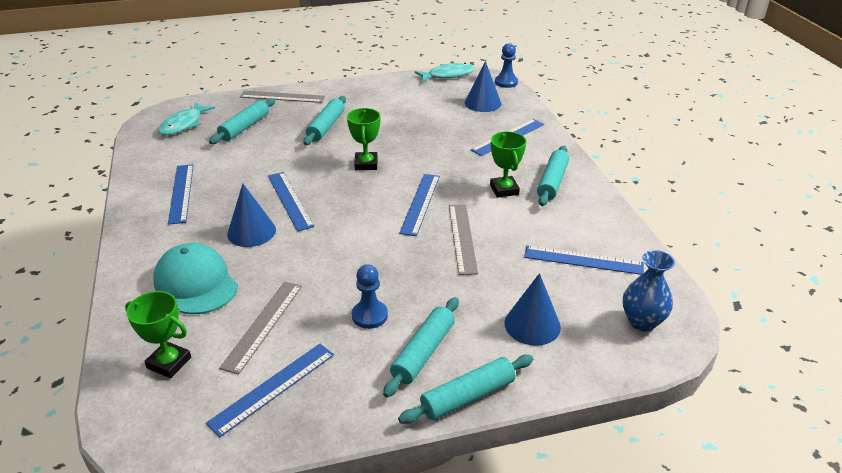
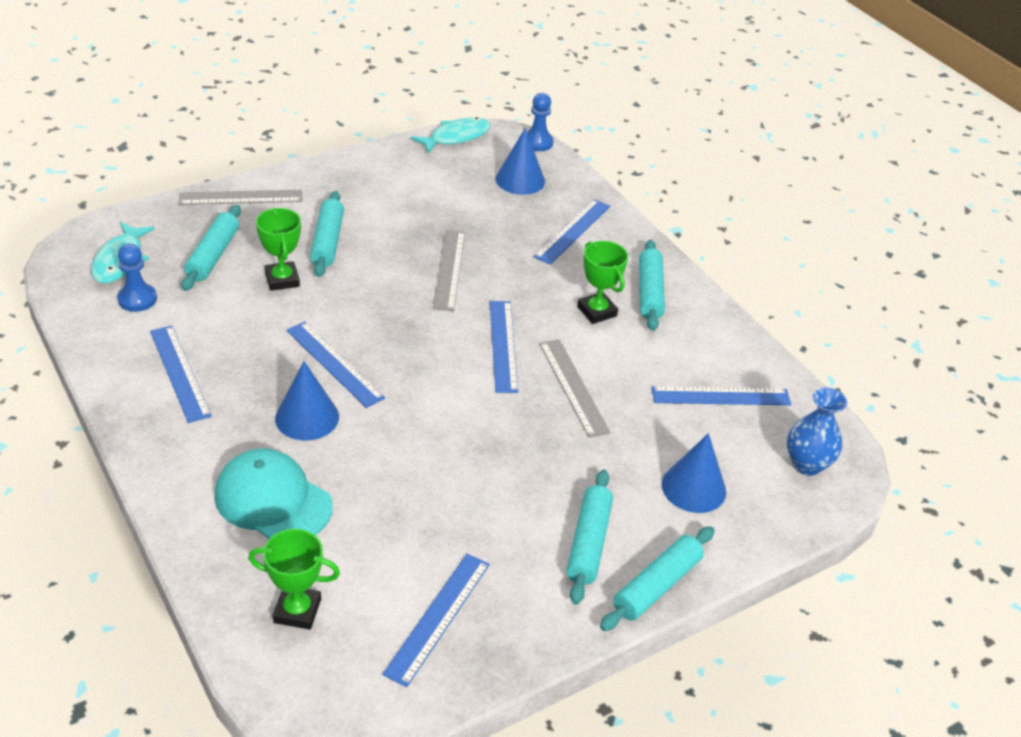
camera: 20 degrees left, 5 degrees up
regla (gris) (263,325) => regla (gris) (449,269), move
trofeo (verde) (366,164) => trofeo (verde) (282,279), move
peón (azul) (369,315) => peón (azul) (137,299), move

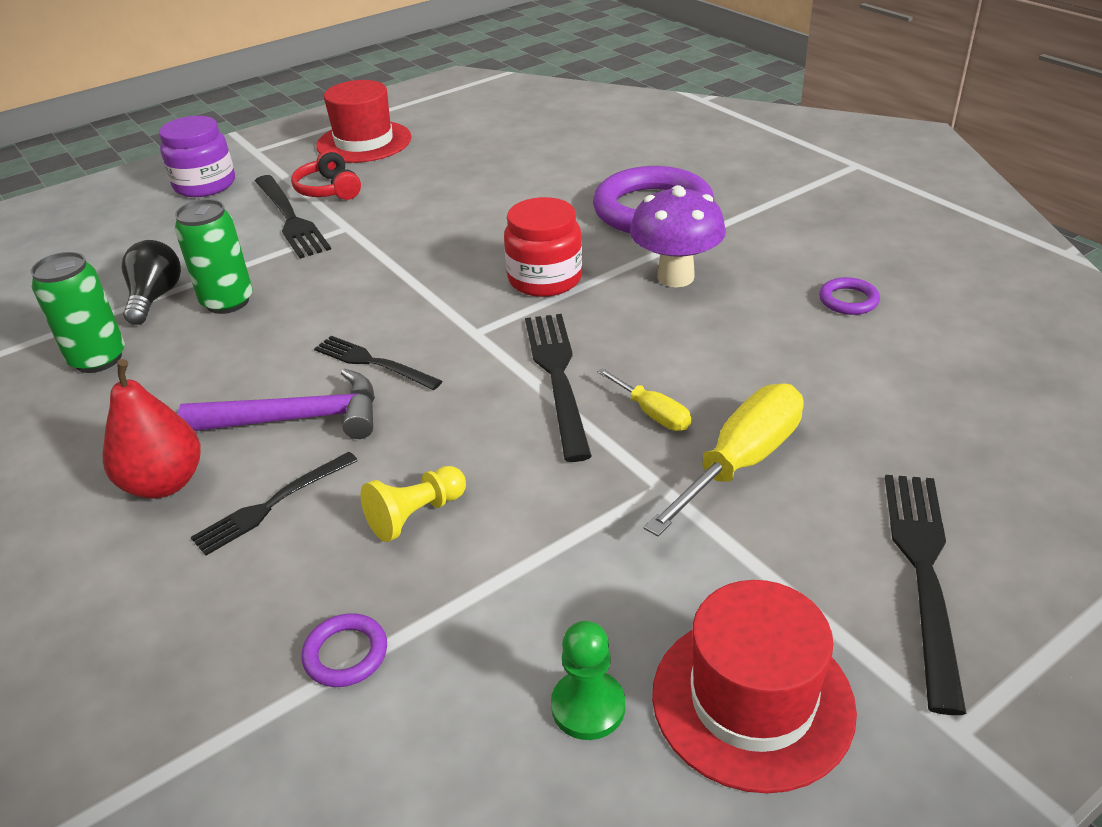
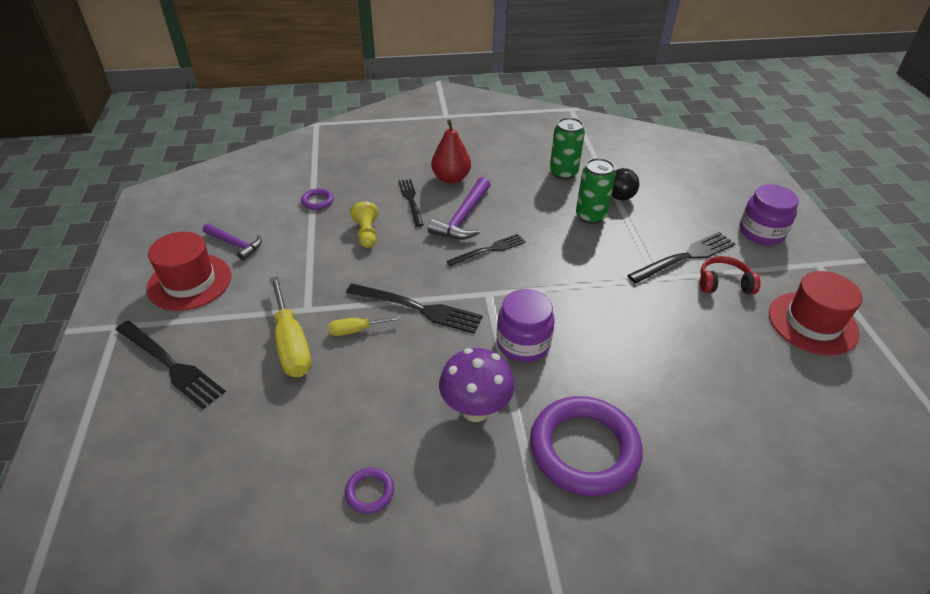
camera: 115 degrees right, 5 degrees up
tenedor (negro) (290,218) => tenedor (negro) (685,257), 150 degrees clockwise
tarro (rojo) (545,279) => tarro (morado) (523,343)
peón (verde) (588,707) => martillo (morado) (235,244)

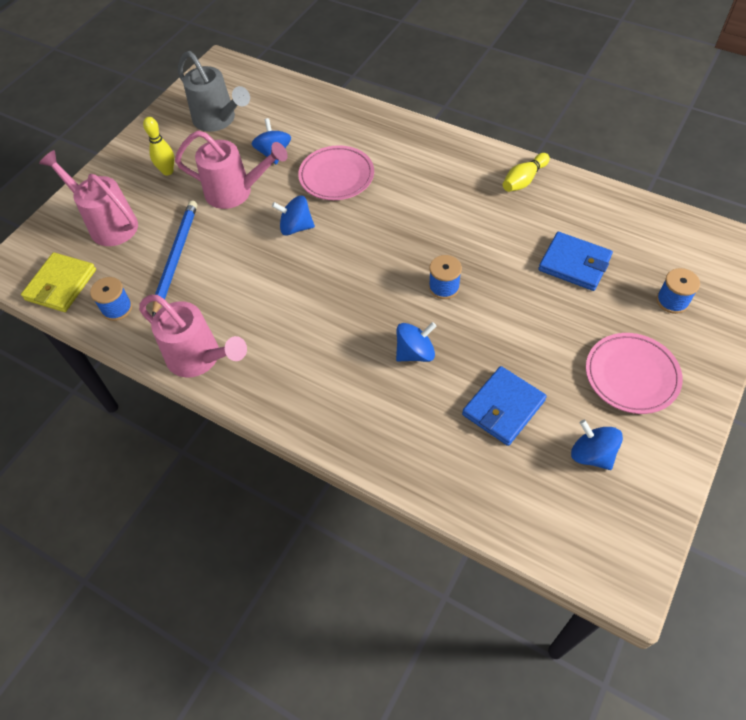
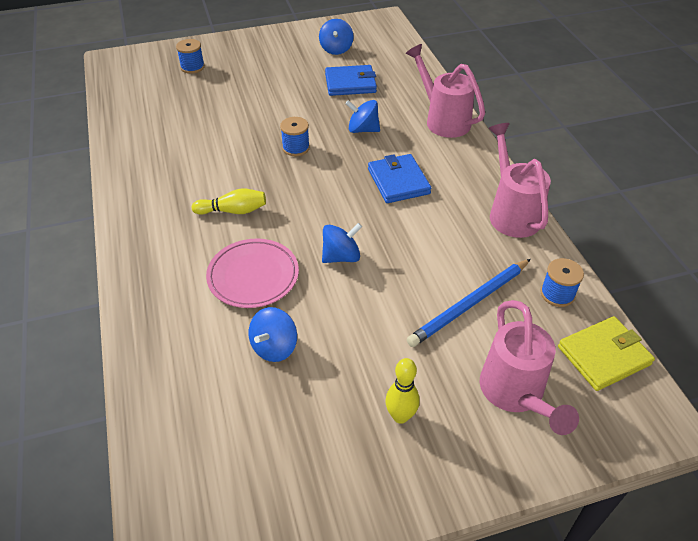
camera: 140 degrees left, 10 degrees down
regadera (rosa) (235,192) => regadera (rosa) (443,120), move
regadera (gris) (218,120) => nothing
peonza (azul) (296,227) => peonza (azul) (341,256), 75 degrees counterclockwise
bolo (amarillo) (524,180) => bolo (amarillo) (233,211), move
cartera (azul) (574,264) => cartera (azul) (398,181), move
plato (rosa) (631,375) => nothing

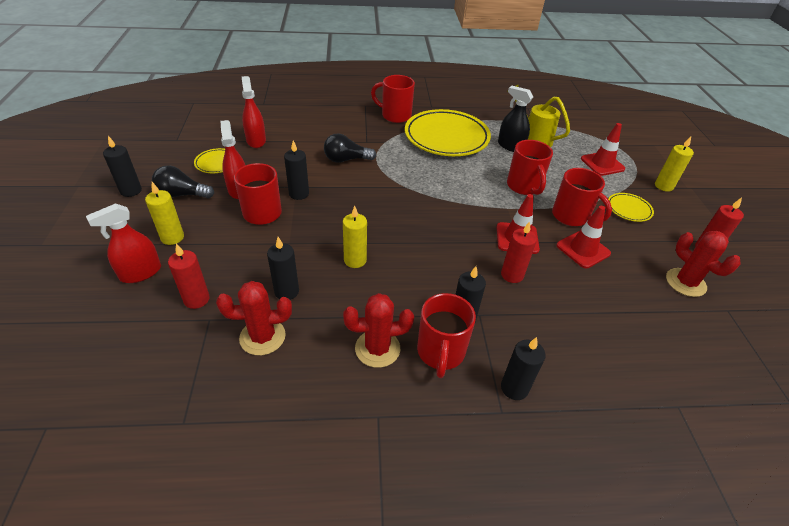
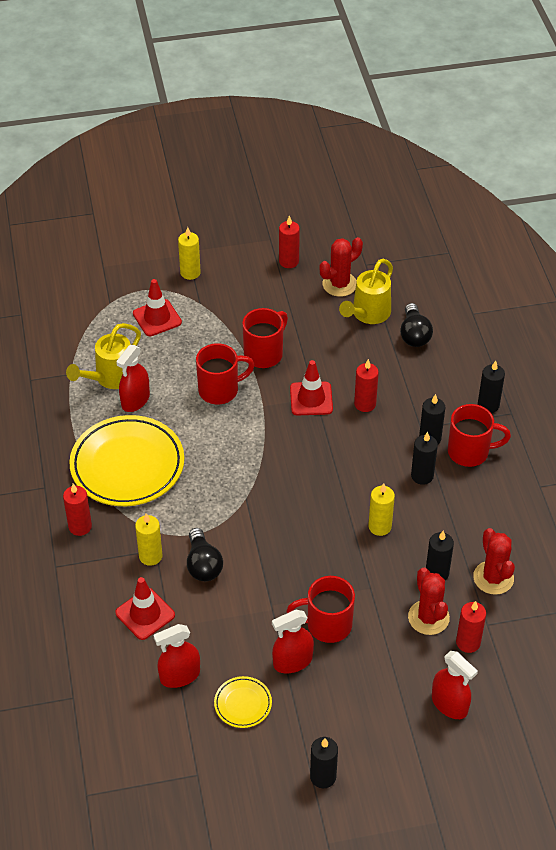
camera: 95 degrees left, 5 degrees up
vela (amarillo) (172,237) => vela (amarillo) (150,556), move
bombilla (negro) (182,194) => bombilla (negro) (414,335), move
vela (negro) (299,194) => vela (negro) (422,476), move
cactus (rojo) (377,348) => cactus (rojo) (428,617), move
taza (rojo) (395,115) => vela (rojo) (80,526)
pulverizador (negro) (510,146) => pulverizador (rojo) (135,400)
cono de tráfico (rojo) (583,249) => cono de tráfico (rojo) (145,614), move
plato (amarillo) (629,209) => nothing
nothing => regadera (amarillo) (368,314)

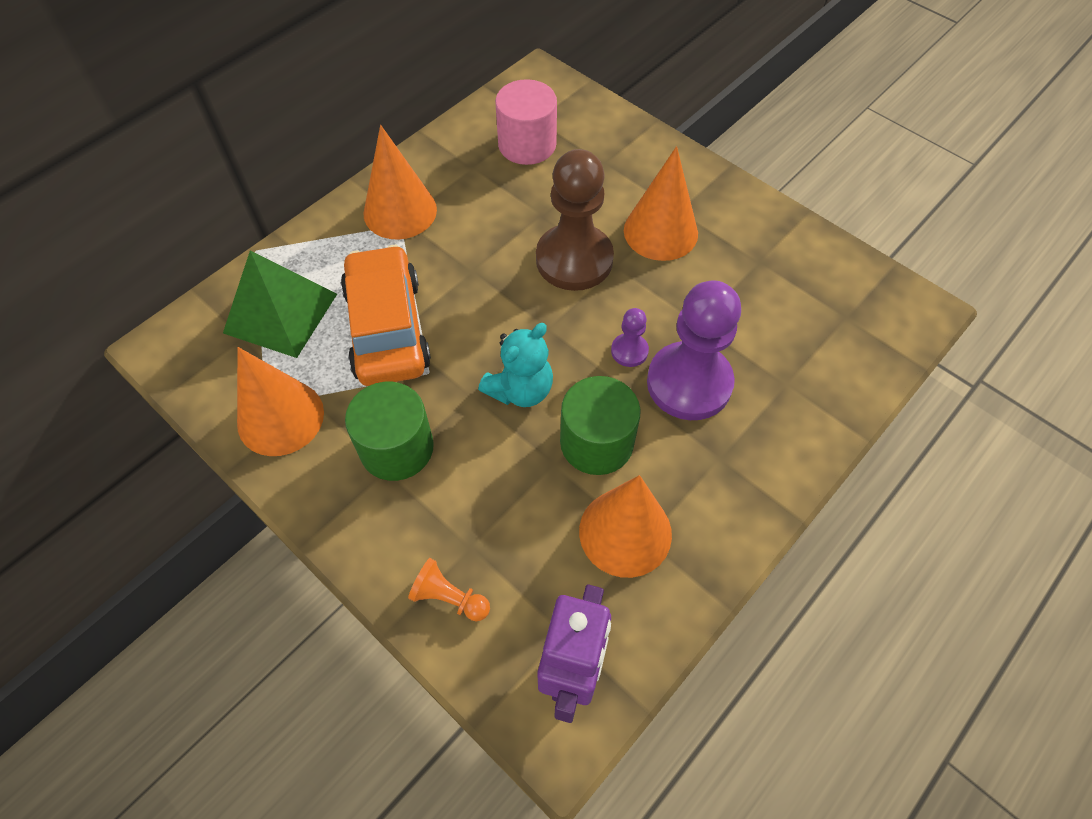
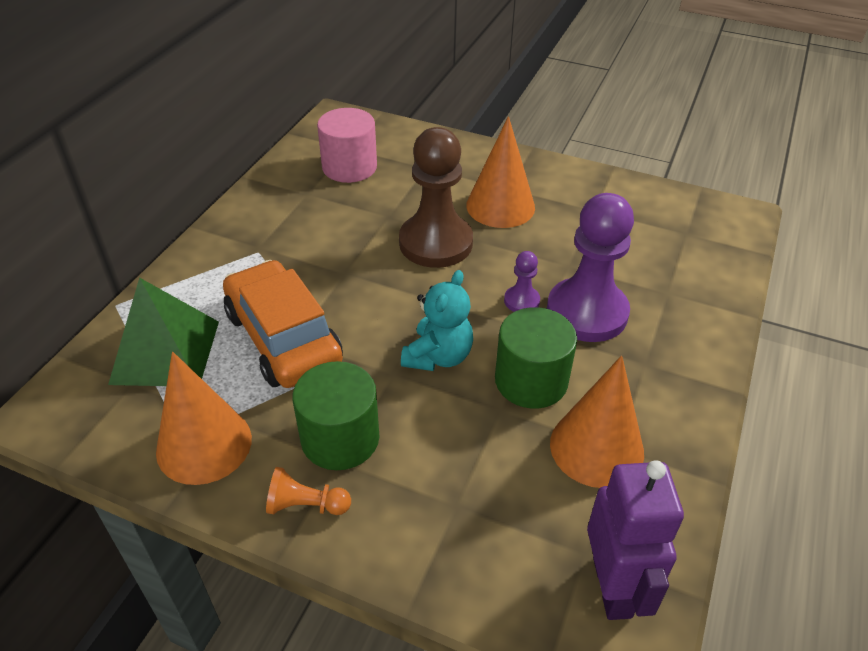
camera: 20 degrees left, 15 degrees down
cono (naranja) (400,211) => nothing
peón (naranja) (449,597) => peón (naranja) (306,505), move

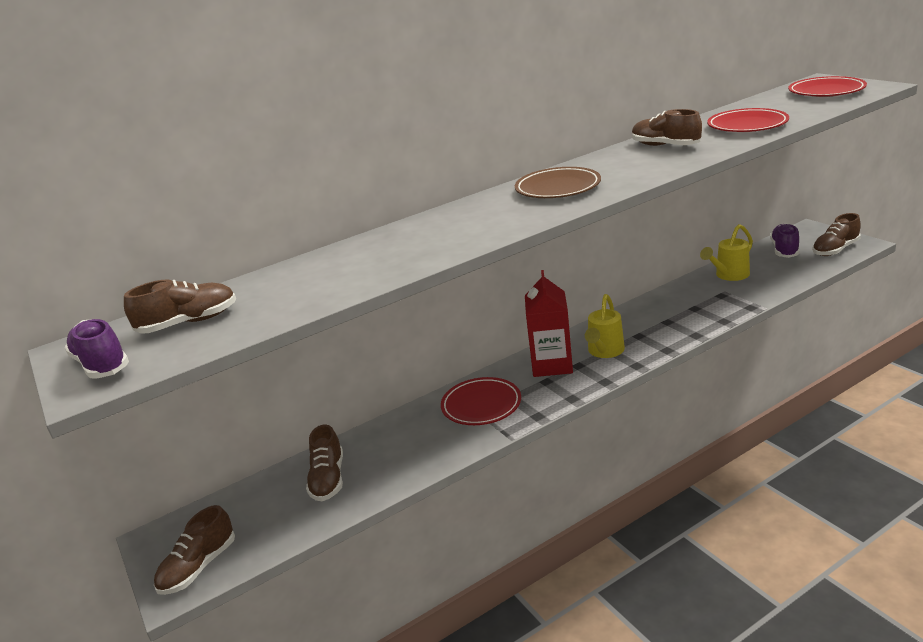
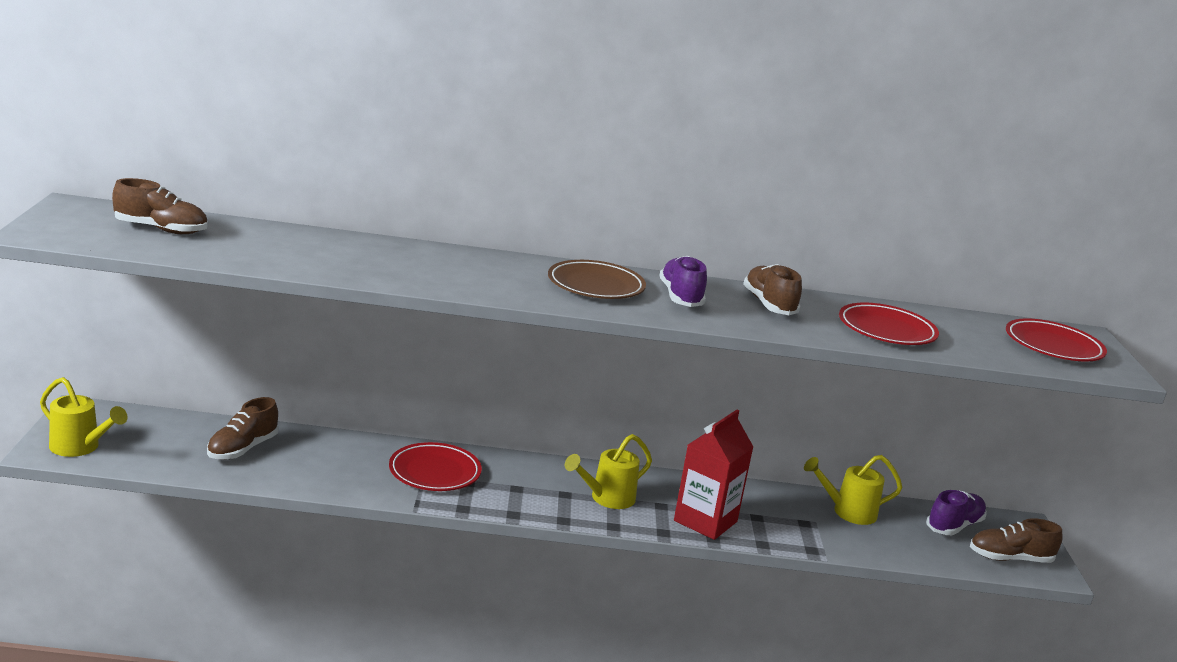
camera: 25 degrees right, 5 degrees down
zapato (morado) (102,364) => zapato (morado) (680,297), move
zapato (marrón) (199,567) => regadera (amarillo) (79,447)
cartón de leche (rojo) (551,365) => cartón de leche (rojo) (705,521), move

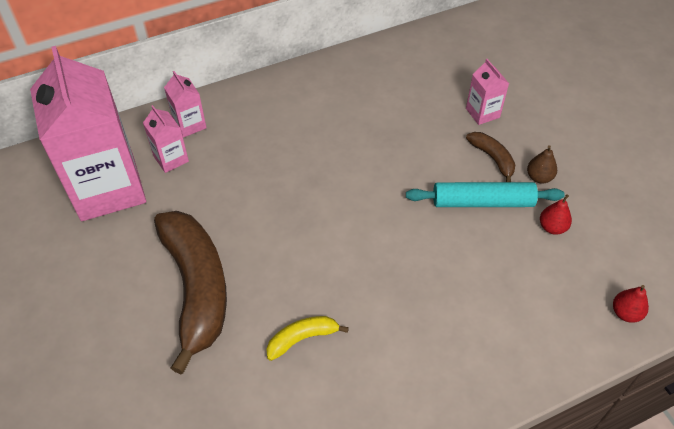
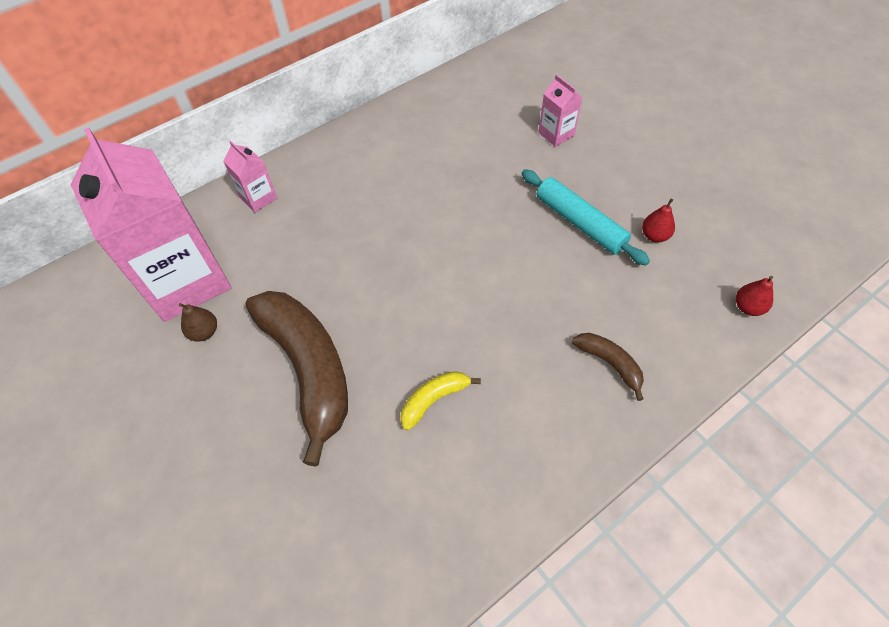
camera: 10 degrees left, 5 degrees up
cartón de leche (rosa) (171,159) => nothing
rodillo (turquesa) (482,202) => rodillo (turquesa) (580,223), 60 degrees clockwise
plátano (marrón) (492,158) => plátano (marrón) (609,363), move
pera (marrón) (539,177) => pera (marrón) (204,332), move

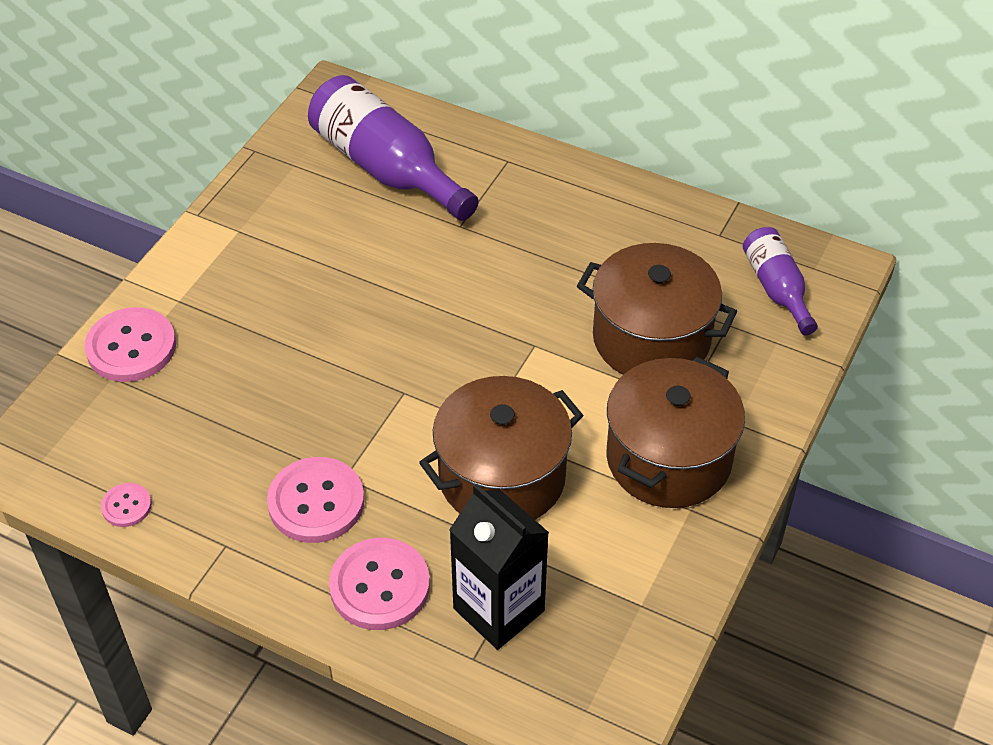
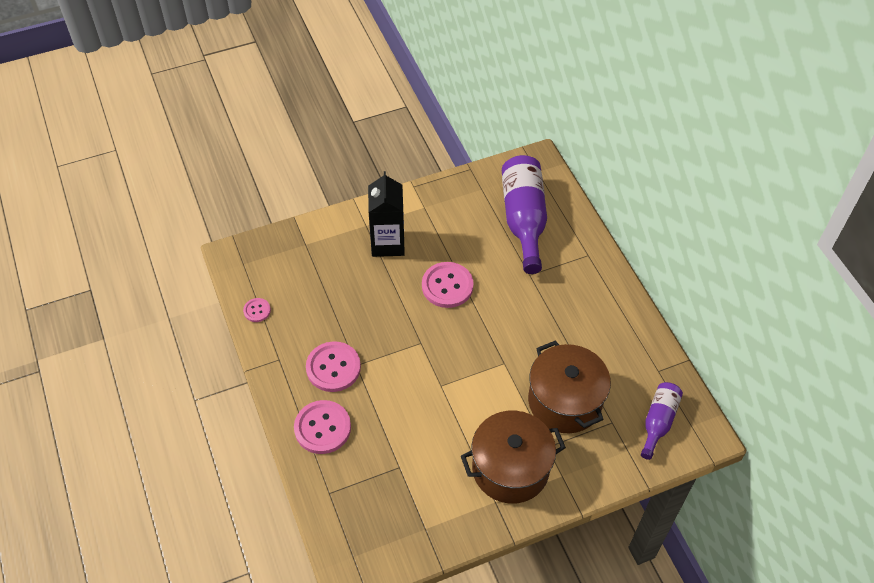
camera: 40 degrees right, 5 degrees up
botón (rosa) (131,347) => botón (rosa) (447,286), move
olla (marrón) (502,477) => nothing
cartón de leche (negro) (498,609) => cartón de leche (negro) (387,243), move

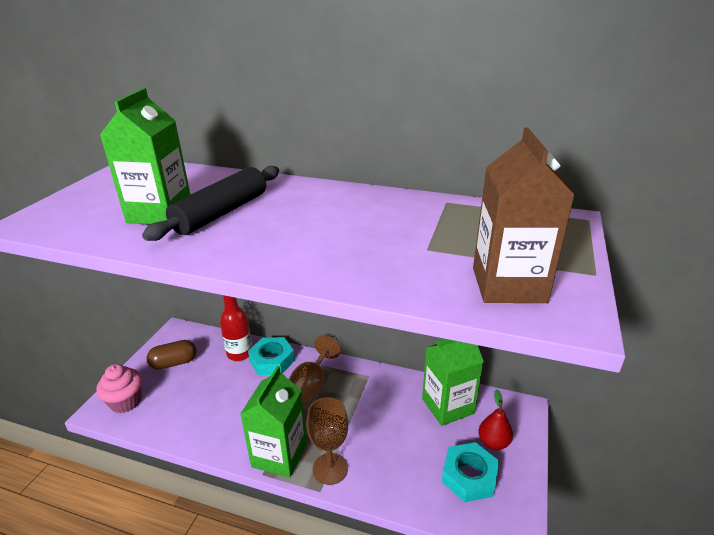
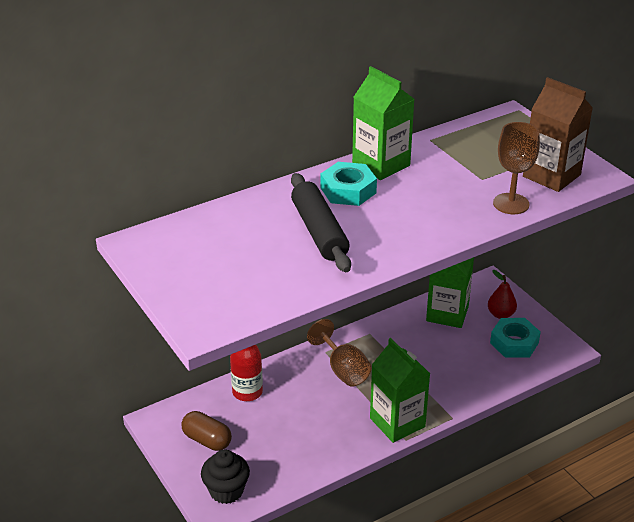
camera: 50 degrees left, 5 degrees up
magdalena (rosa) (126,402) => magdalena (negro) (226,491)
cartón de leche (verde) (160,213) => cartón de leche (verde) (381,164), move
cápsula (marrón) (174,363) => cápsula (marrón) (207,440), 75 degrees counterclockwise
tuerca (turquesa) (272,361) => tuerca (turquesa) (348,190), move
copa (marrón) (330,468) => copa (marrón) (511,204), move

